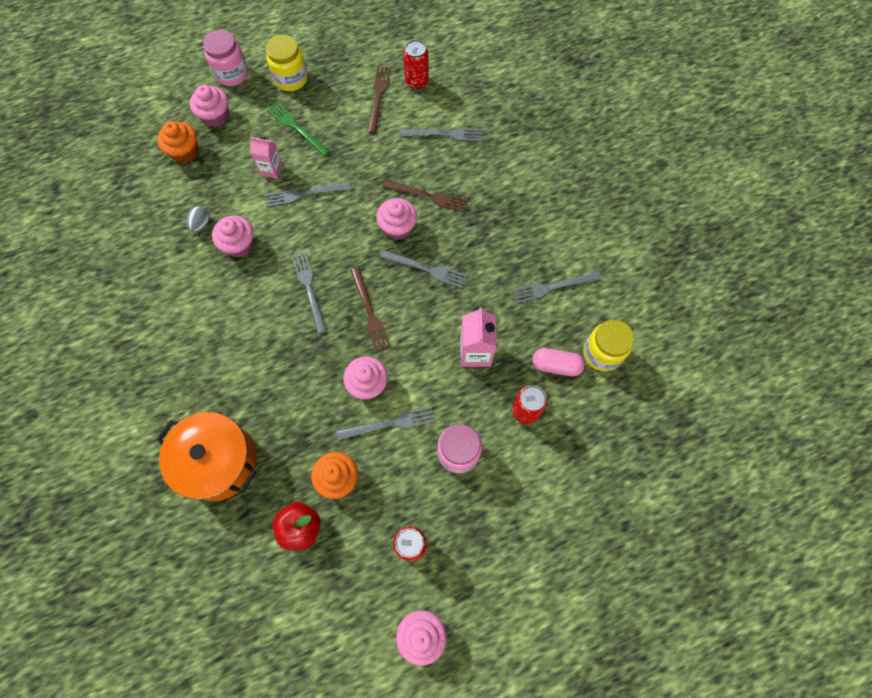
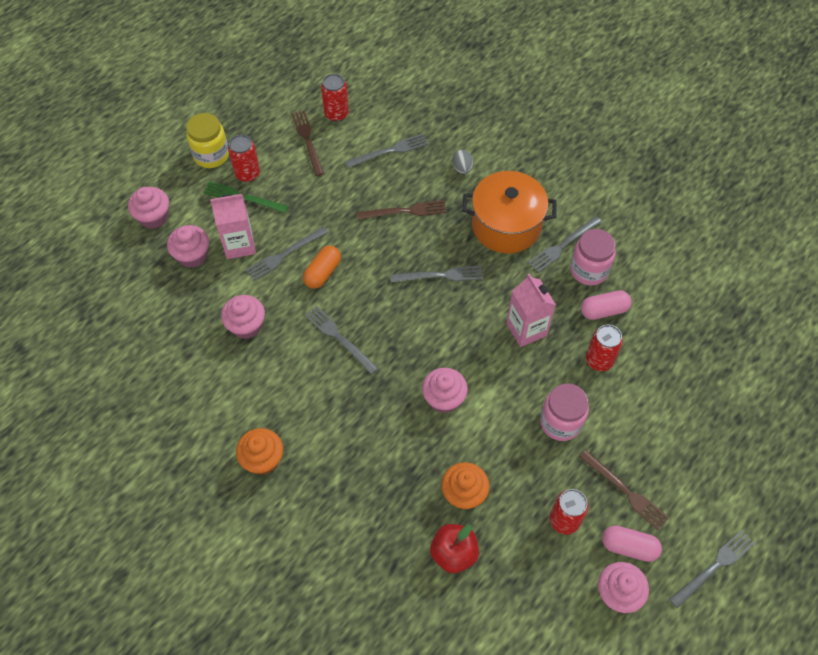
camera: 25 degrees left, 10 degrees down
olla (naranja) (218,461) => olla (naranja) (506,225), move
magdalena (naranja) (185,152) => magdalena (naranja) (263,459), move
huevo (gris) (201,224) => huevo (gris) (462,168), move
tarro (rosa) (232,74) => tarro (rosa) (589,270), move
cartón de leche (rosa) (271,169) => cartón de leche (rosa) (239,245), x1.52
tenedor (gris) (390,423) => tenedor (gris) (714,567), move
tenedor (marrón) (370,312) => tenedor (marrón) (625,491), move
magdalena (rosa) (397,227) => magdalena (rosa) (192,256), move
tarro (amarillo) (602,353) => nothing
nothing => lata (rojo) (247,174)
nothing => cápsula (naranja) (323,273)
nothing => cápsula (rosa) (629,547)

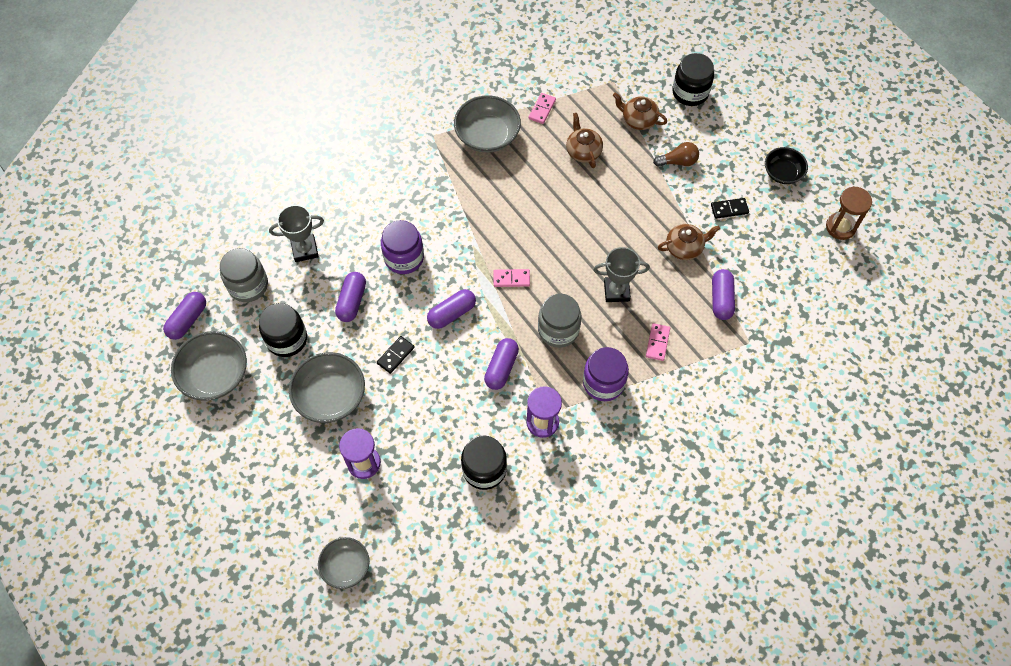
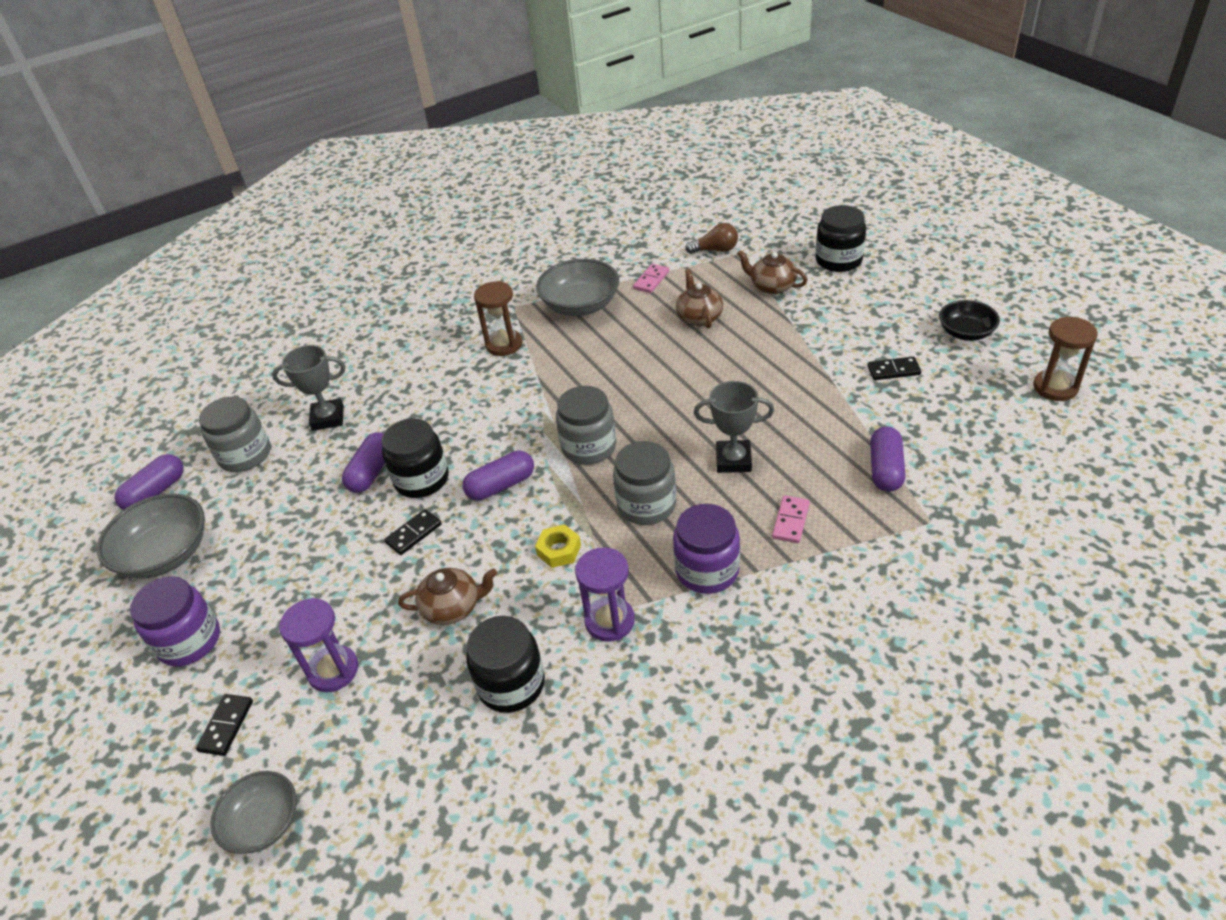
camera: 10 degrees right, 20 degrees down
tarro (negro) (287,339) => tarro (negro) (421,479), move
cuenco (gris) (330,396) => nothing
tarro (morado) (404,258) => tarro (morado) (189,641), move
cápsula (morado) (501,368) => tuerca (amarillo) (559,550)
ficha de dominó (rosa) (511,279) => tarro (gris) (589,447)
bombilla (marrón) (678,161) => bombilla (marrón) (715,250), move
tetera (marrón) (684,247) => tetera (marrón) (452,607), move
nothing => ficha de dominó (negro) (226,726)
nothing => reloj de arena (marrón) (504,345)

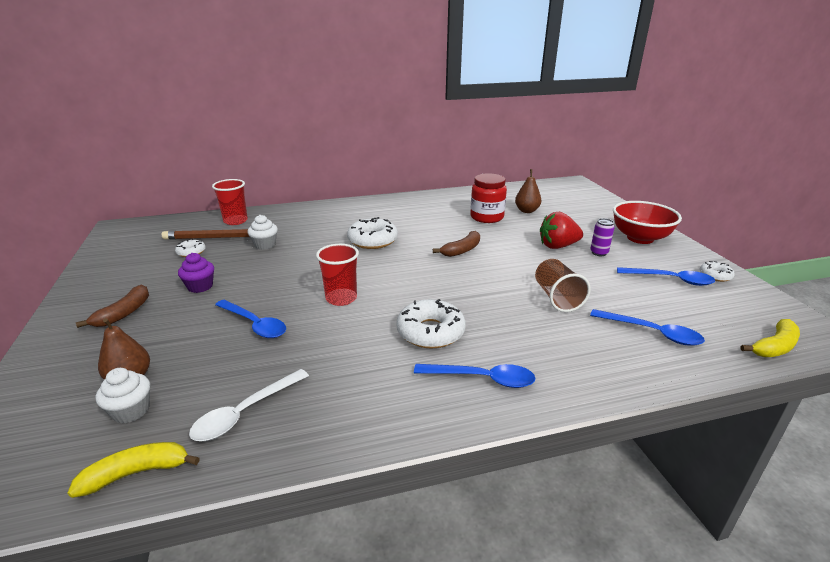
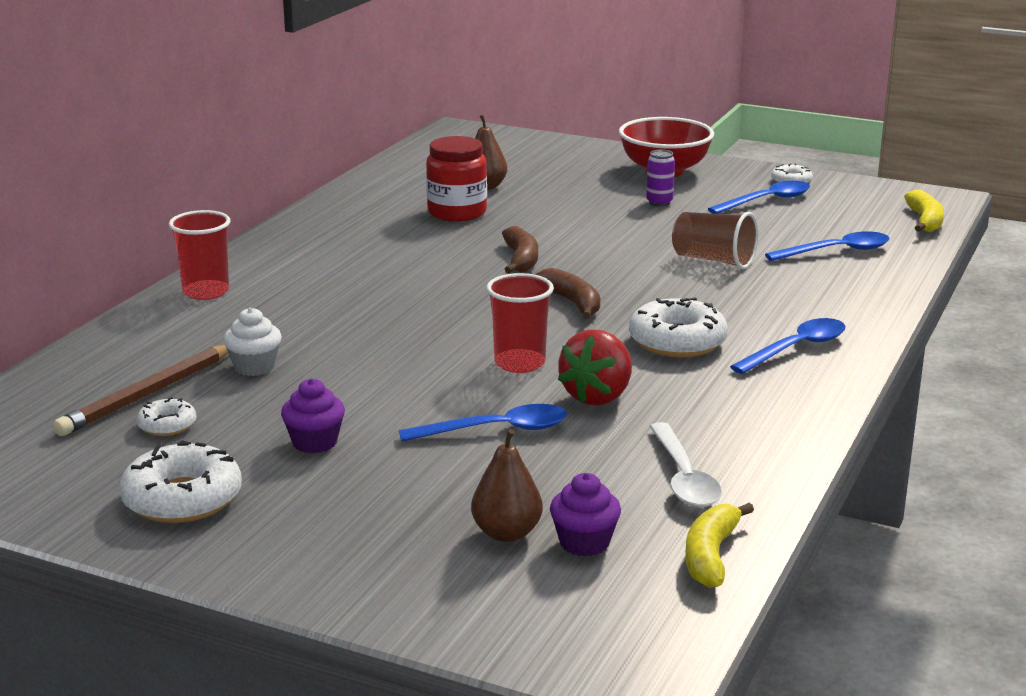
camera: 50 degrees left, 5 degrees down
plátano (marrón) (124,313) => plátano (marrón) (572,302), move
magdalena (blanco) (131,411) => magdalena (morado) (584,543)
vaso (rojo) (235,221) => vaso (rojo) (206,292), move
rosquilla (blanco) (372,240) => rosquilla (blanco) (182,499), move
fresa (rojo) (558,246) => fresa (rojo) (598,396), move

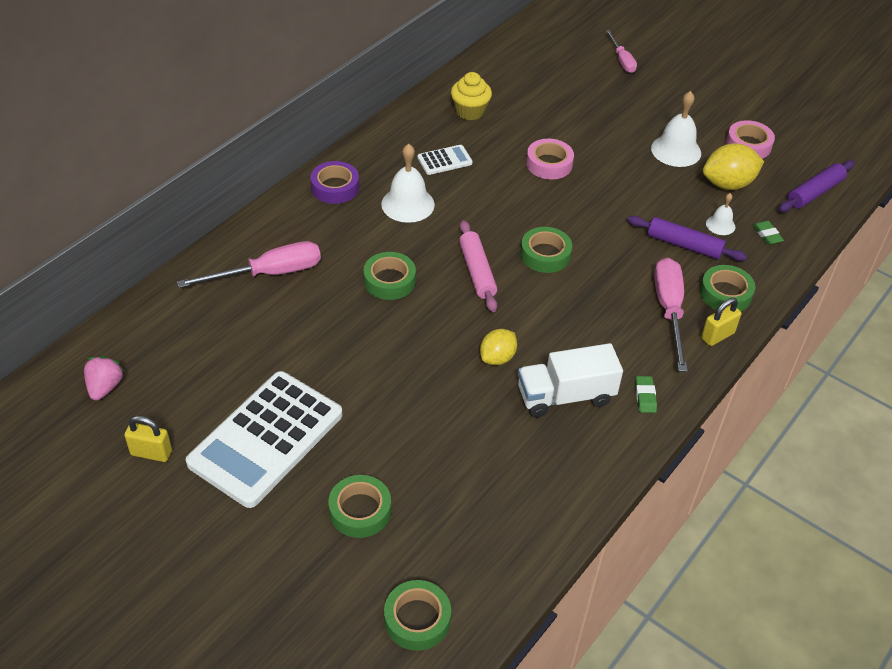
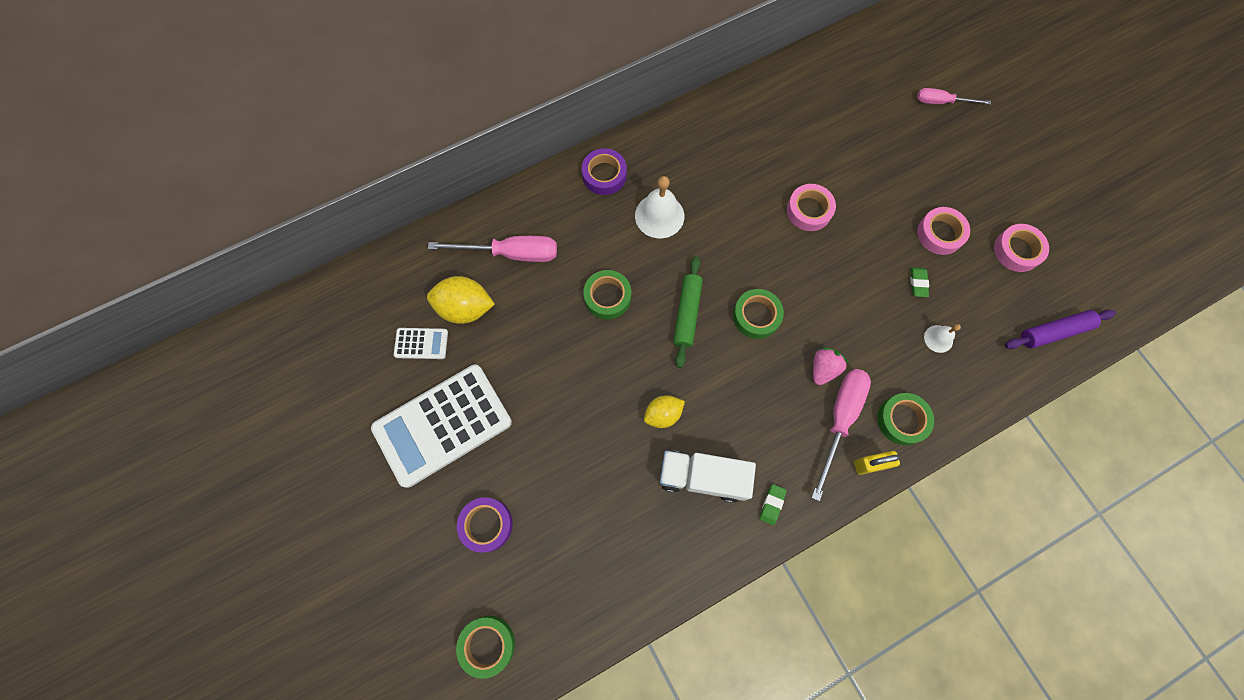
camera: 25 degrees right, 25 degrees up
fresa (rosa) (105,387) => fresa (rosa) (823,369), move
candado (amarillo) (151,453) => nothing
cinta adhesiva (verde) (360,511) => cinta adhesiva (morado) (486,525)
calculadora (blanco) (444,160) => calculadora (blanco) (421,343), move
magdalena (amarillo) (470,111) => nothing
rodillo (rosa) (477,271) => rodillo (verde) (687,314)
destornillador (rosa) (622,60) => destornillador (rosa) (941,102), 90 degrees clockwise
rodillo (morado) (684,245) => nothing
campana (blanco) (676,150) => cinta adhesiva (rosa) (940,234)
limón (amarillo) (728,184) => limón (amarillo) (465,308), move
goma de borrar (verde) (767,235) => goma de borrar (verde) (918,283), move

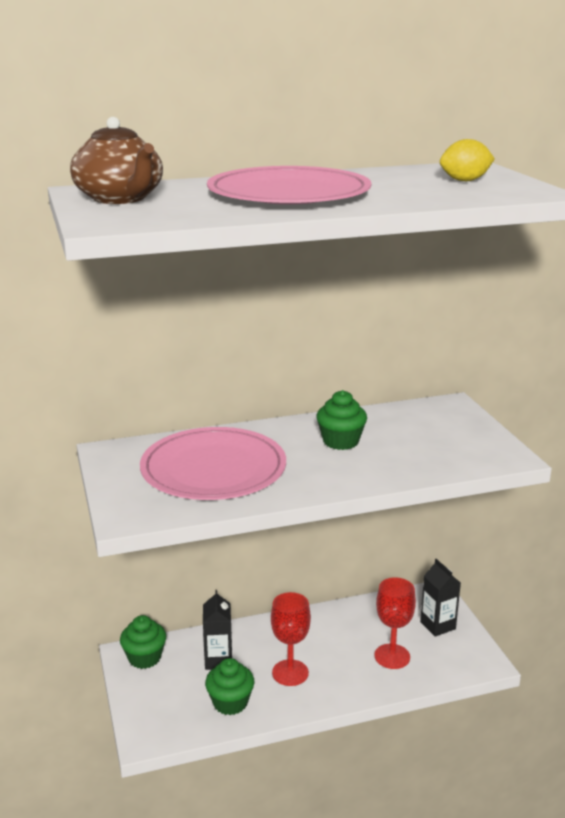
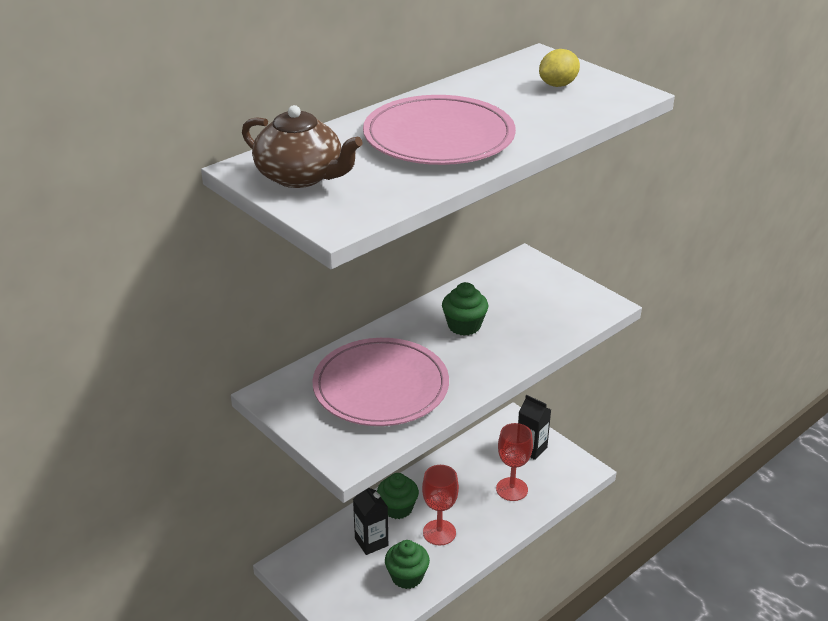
camera: 25 degrees left, 10 degrees up
magdalena (verde) (144,658) => magdalena (verde) (398,508), move

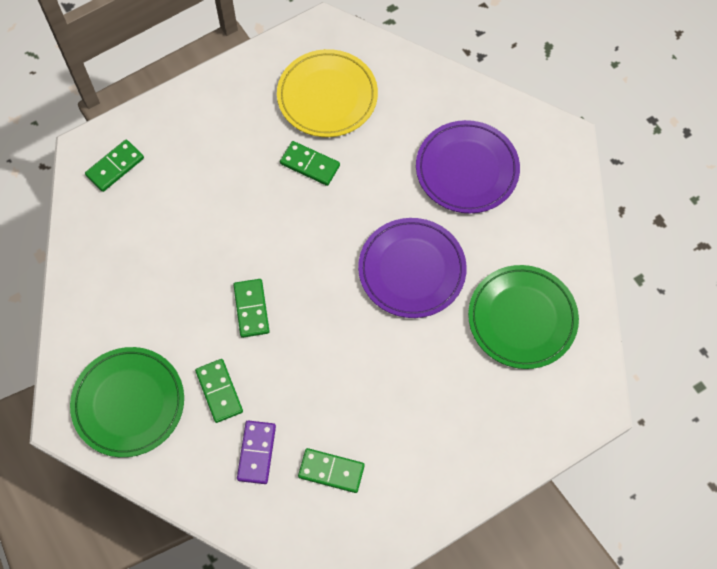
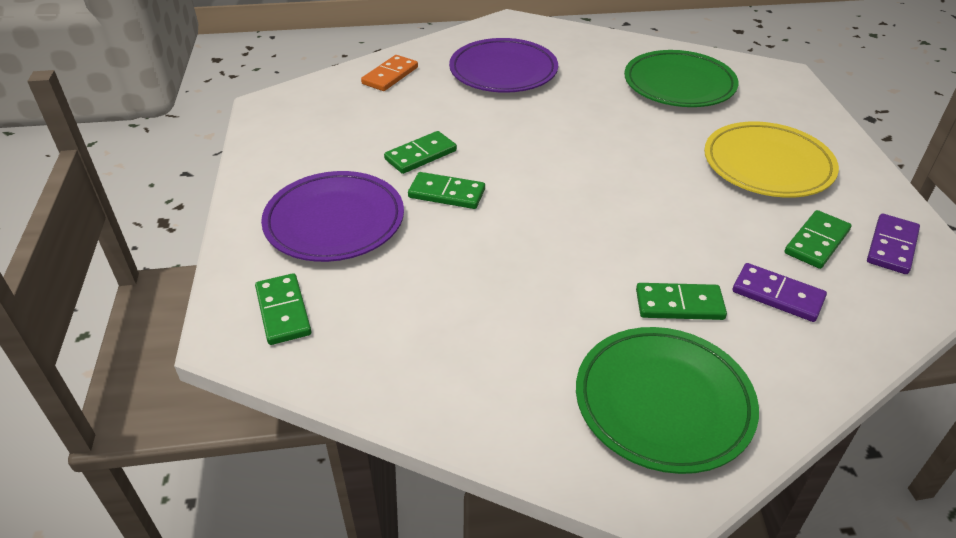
camera: 65 degrees left, 25 degrees down
ficha de dominó (verde) (251,309) => ficha de dominó (verde) (447,193), move
plato (amarillo) (327,96) => plato (amarillo) (767,165), move
plato (morado) (412,270) => plato (morado) (334,221), move
nothing => ficha de dominó (naranja) (390,75)
nothing => ficha de dominó (morado) (892,246)

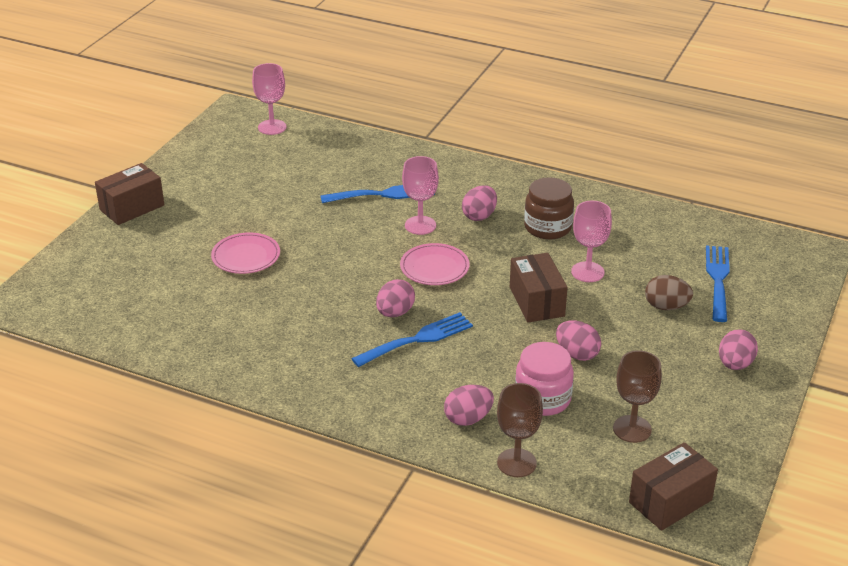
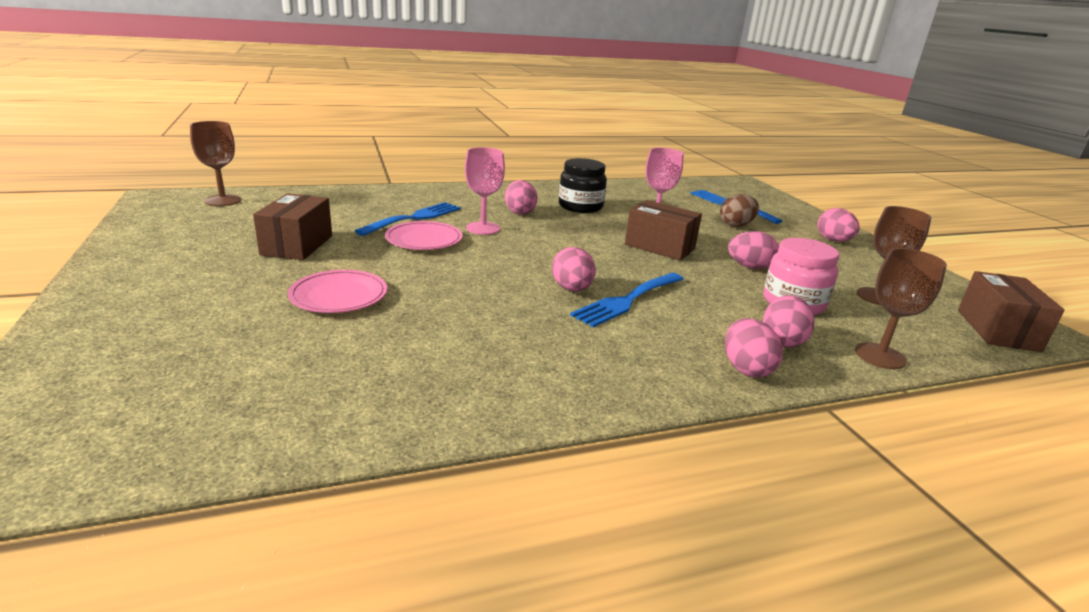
camera: 45 degrees left, 10 degrees down
caja (marrón) (132,207) => caja (marrón) (297,245), move
copa (rosa) (272,127) => copa (marrón) (223,200)
tenedor (azul) (417,339) => tenedor (azul) (627,300), 150 degrees counterclockwise
plato (rosa) (434,267) => plato (rosa) (424,239), move
tarro (marrón) (547,227) => tarro (negro) (580,207)
nothing => huevo (rosa) (746,368)

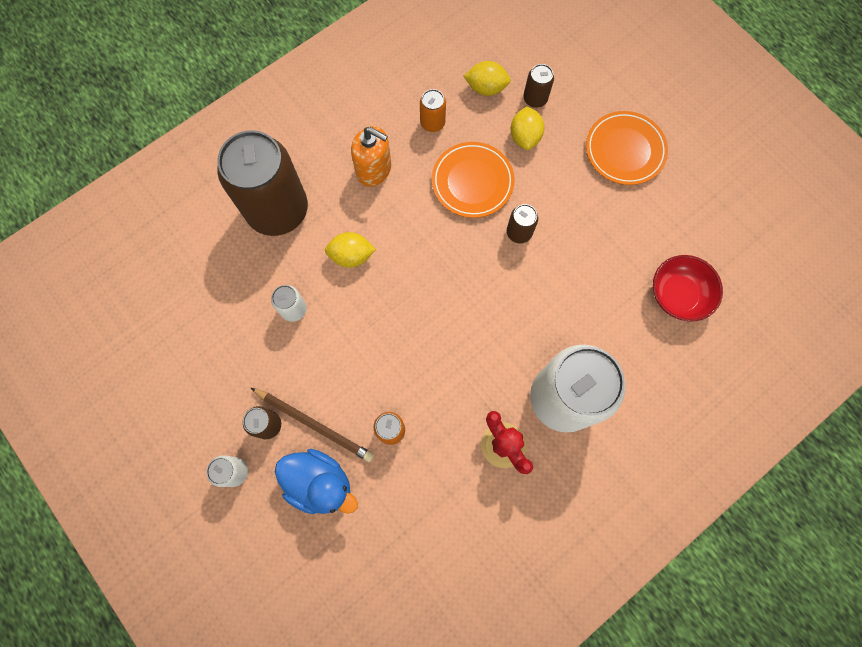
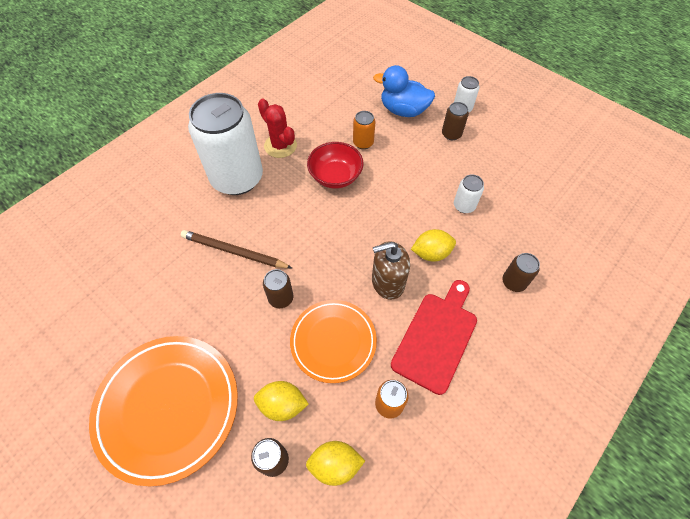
camera: 170 degrees right, 15 degrees down
lata (marrón) (277,210) => lata (marrón) (513,282), x0.41
lápiz (marrón) (314,424) => lápiz (marrón) (234,252), move
dispensador de jabón (naranja) (374,170) => tabla de cortar (rojo) (436,337)
limón (amarillo) (525,137) => limón (amarillo) (282,405), 75 degrees counterclockwise
plato (naranja) (625,150) => plato (naranja) (168,407), x1.54
cuenco (rojo) (678,295) => cuenco (rojo) (335,176), move
nothing => dispensador de jabón (marrón) (387,282)

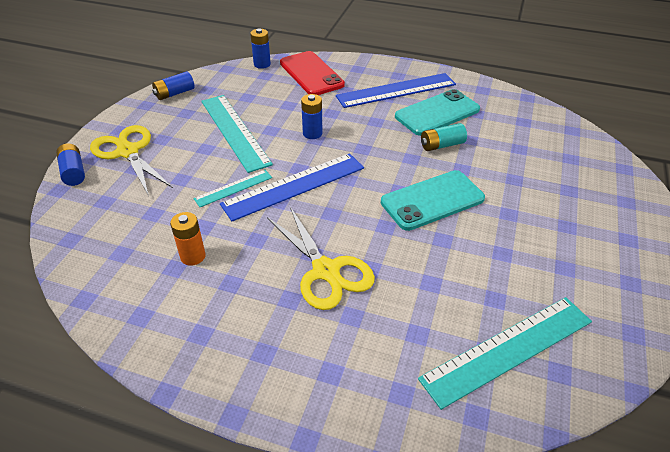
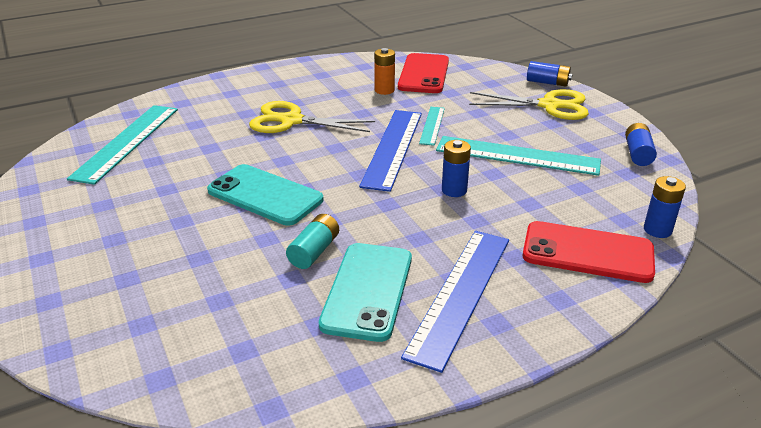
camera: 135 degrees right, 10 degrees down
móvil (turquesa) (432,200) => móvil (turquesa) (265,195), 75 degrees counterclockwise
nothing => móvil (rojo) (423,74)

